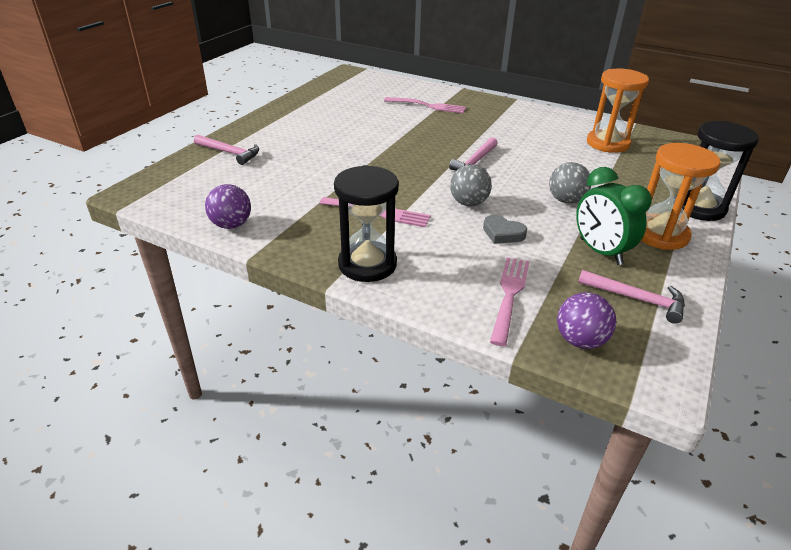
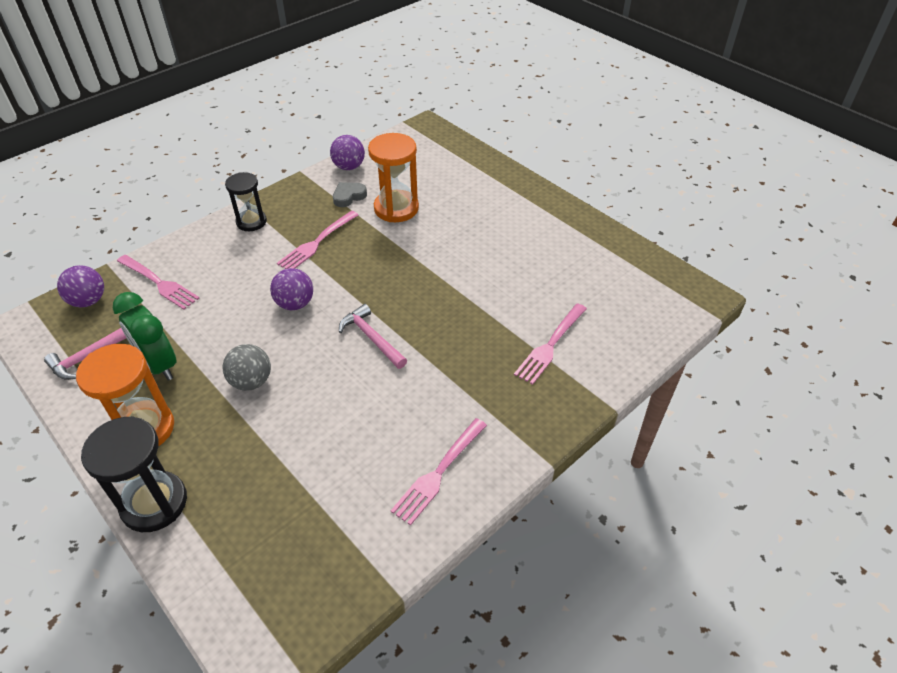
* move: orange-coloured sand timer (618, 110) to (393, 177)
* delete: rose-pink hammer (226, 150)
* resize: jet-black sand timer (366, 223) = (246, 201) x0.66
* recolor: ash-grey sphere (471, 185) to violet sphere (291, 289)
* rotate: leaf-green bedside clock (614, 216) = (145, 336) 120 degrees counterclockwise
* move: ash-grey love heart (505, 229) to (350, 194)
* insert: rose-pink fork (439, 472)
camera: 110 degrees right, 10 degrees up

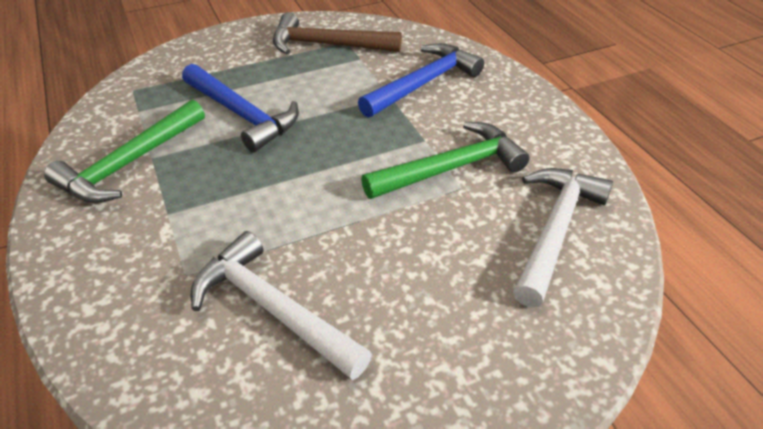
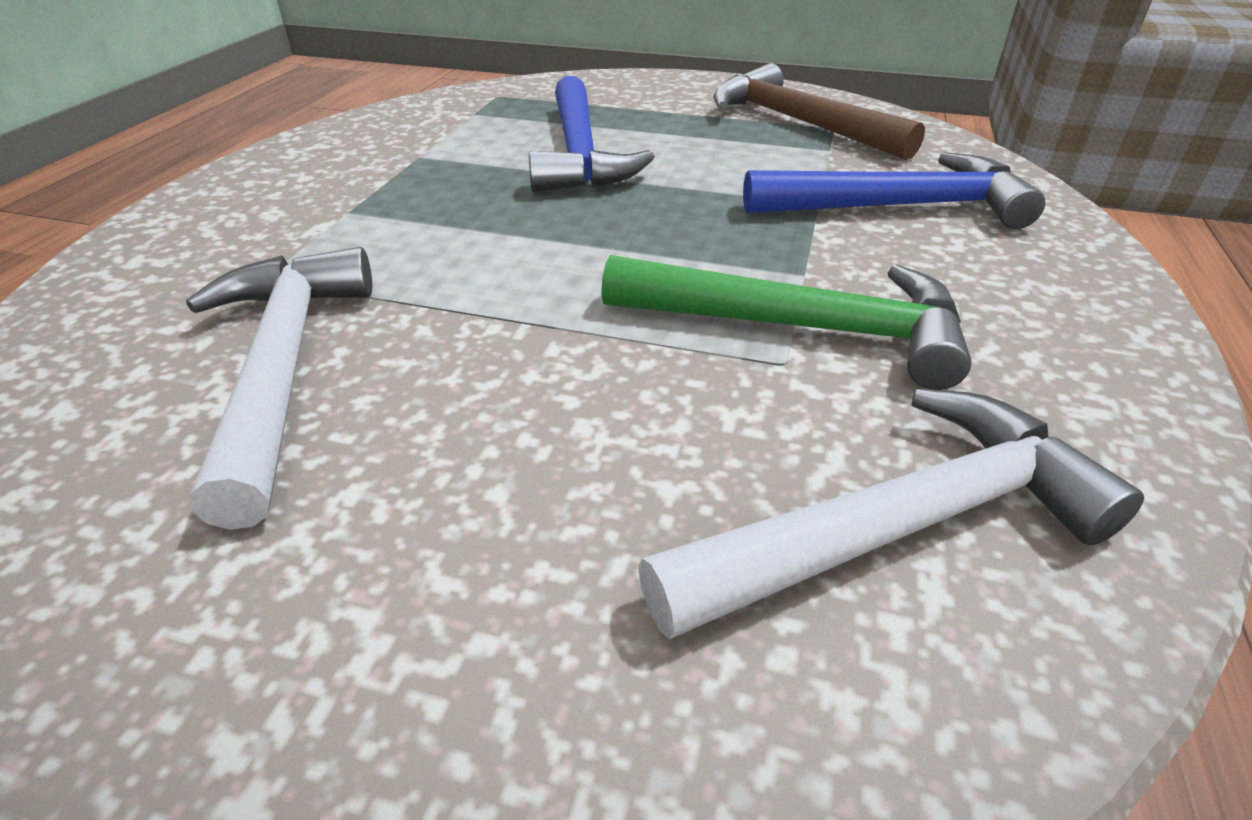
* delete: leaf-green hammer (124, 151)
camera: 40 degrees right, 5 degrees down

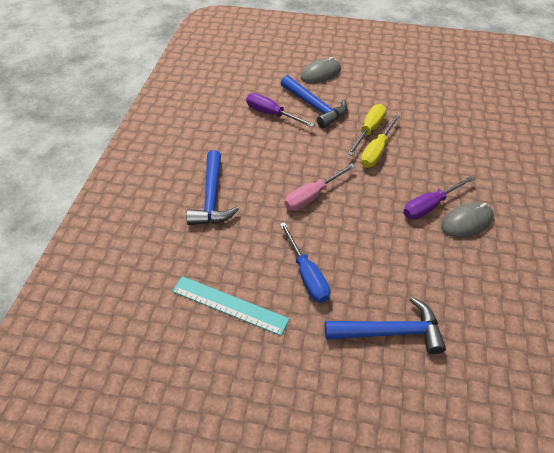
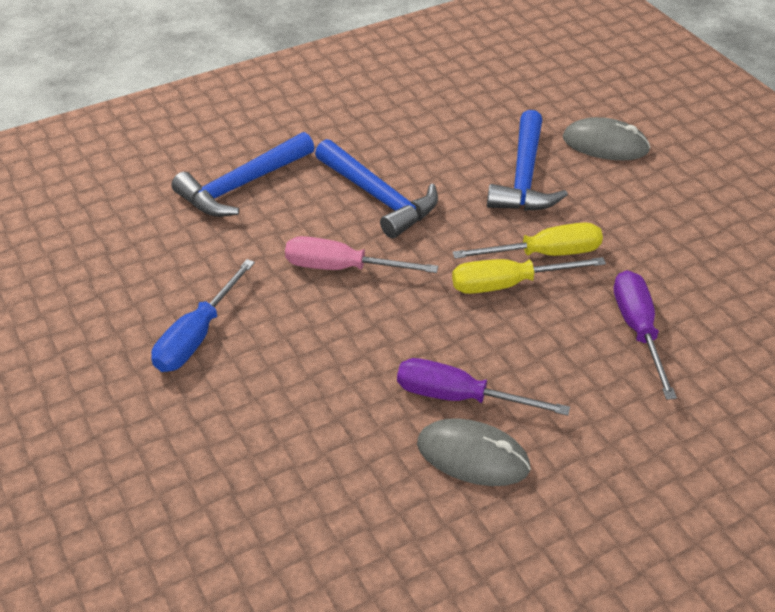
* move: violet hand screwdriver (280, 110) to (645, 335)
* delete: teal measuring stick (230, 306)
* move: cobalt hammer (385, 325) to (376, 189)
camera: 50 degrees right, 5 degrees down

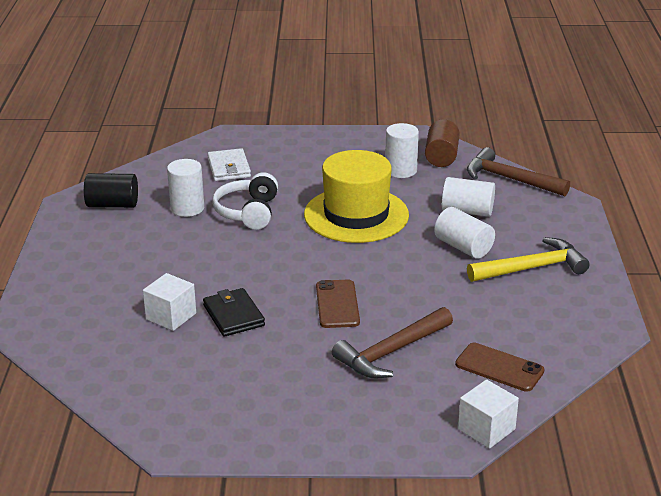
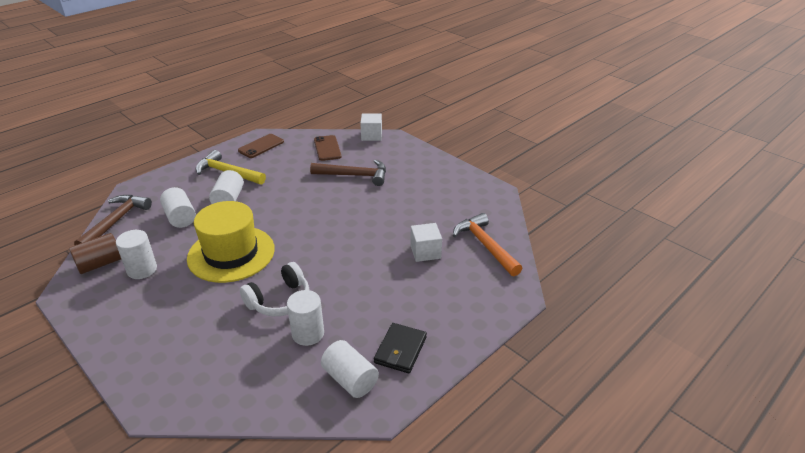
* rotate: dark brown hammer (518, 171) = (113, 220) 150 degrees counterclockwise
* delete: snow-white billfold (229, 164)
* recolor: jet-black solid cylinder (111, 190) to snow-white solid cylinder (350, 369)
* move: dark brown mobile phone (338, 304) to (261, 146)
* move: jet-black billfold (234, 312) to (400, 348)
* insert: orange-coloured hammer (487, 244)
camera: 135 degrees left, 5 degrees up

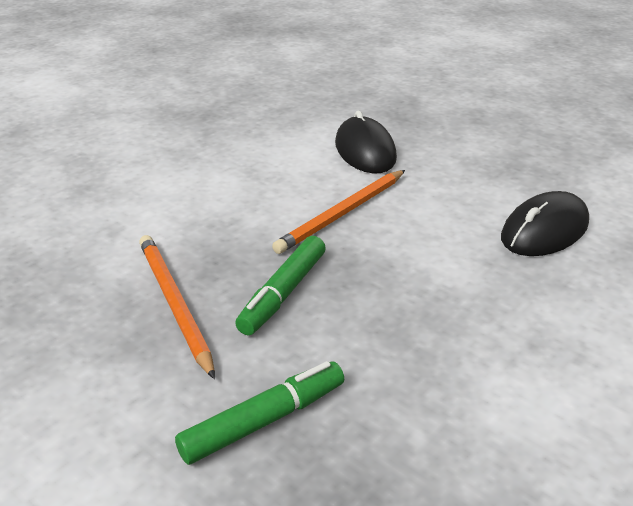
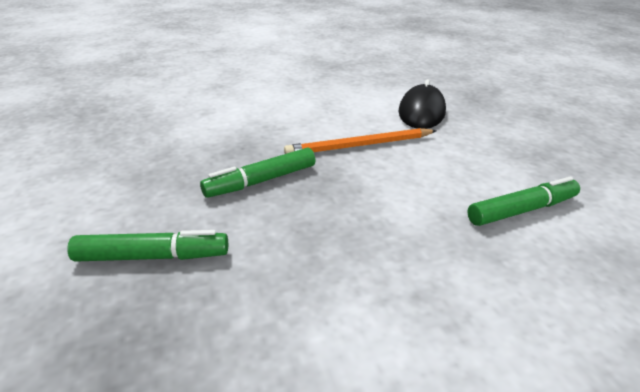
* replace: jet-black computer mouse (545, 223) to leaf-green marker pen (523, 201)
* delete: orange-coloured lead pencil (177, 307)
camera: 30 degrees right, 0 degrees up

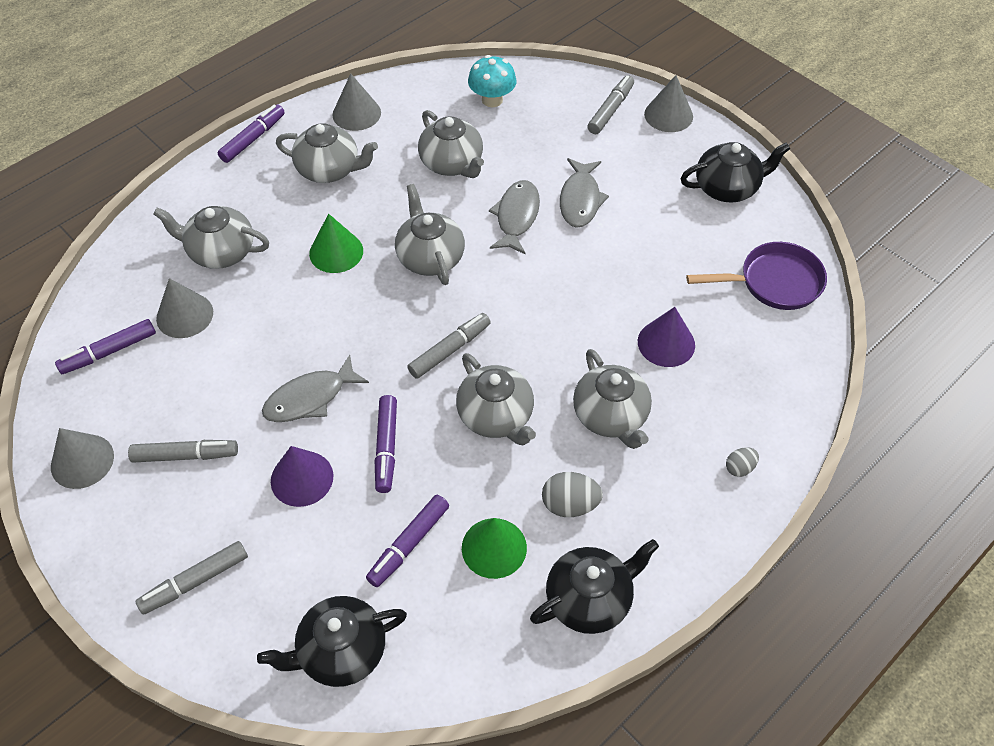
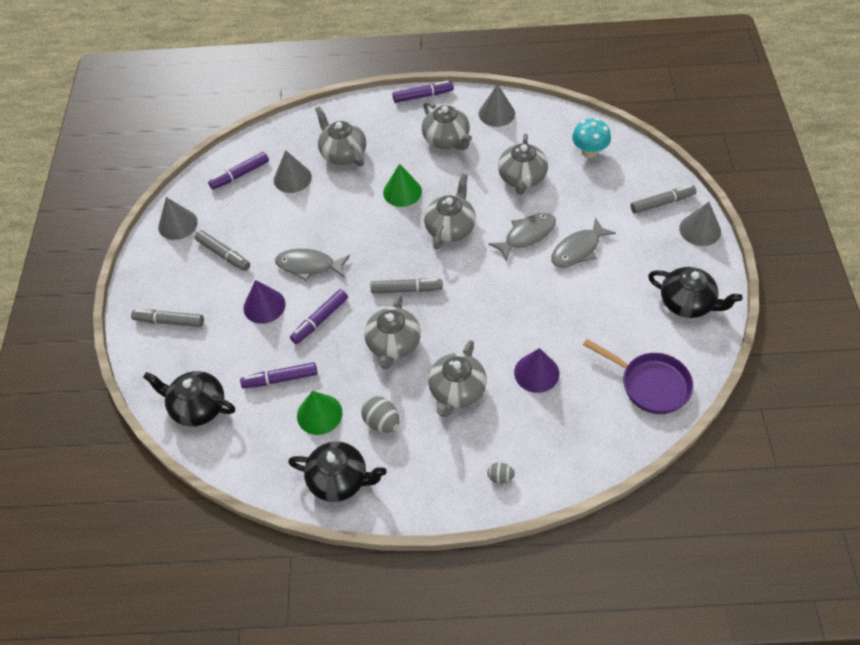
* rotate: violet marker pen (105, 346) = (238, 171) 45 degrees counterclockwise
camera: 45 degrees right, 0 degrees up

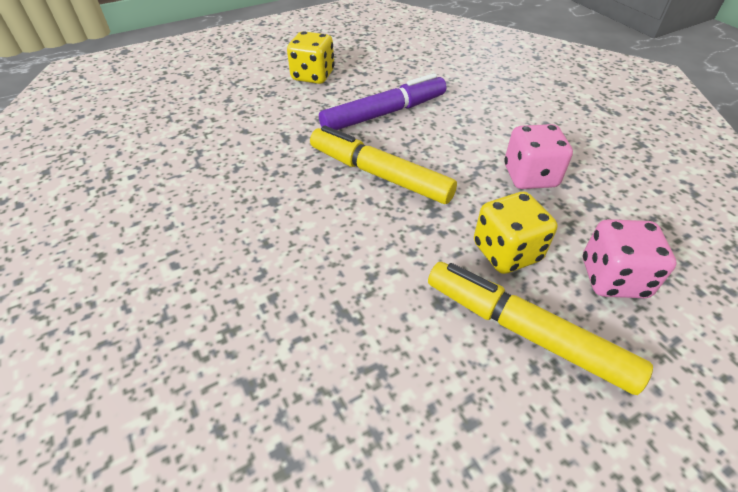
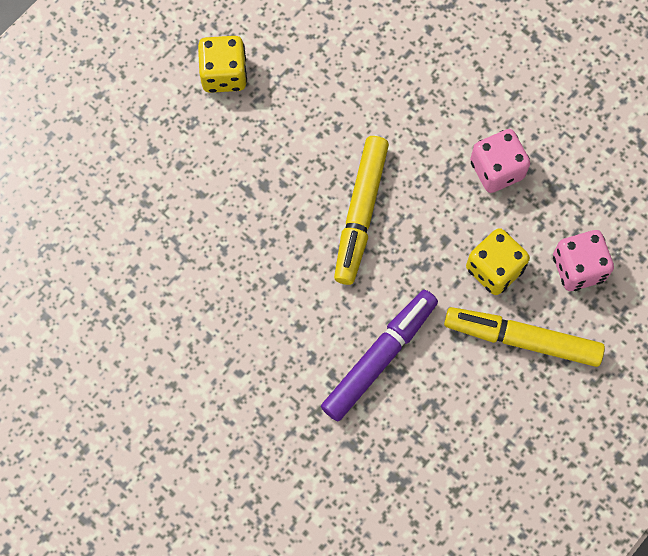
* move: violet marker pen (382, 101) to (379, 355)
* rotate: yellow marker pen (383, 165) = (361, 210) 90 degrees counterclockwise
camera: 20 degrees left, 25 degrees up

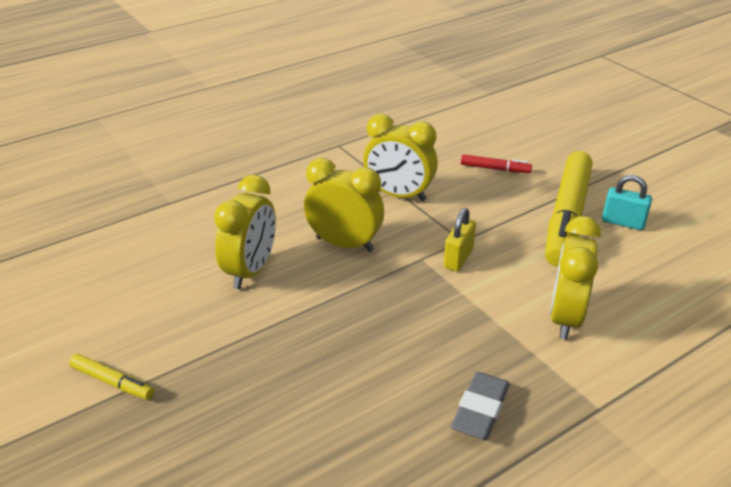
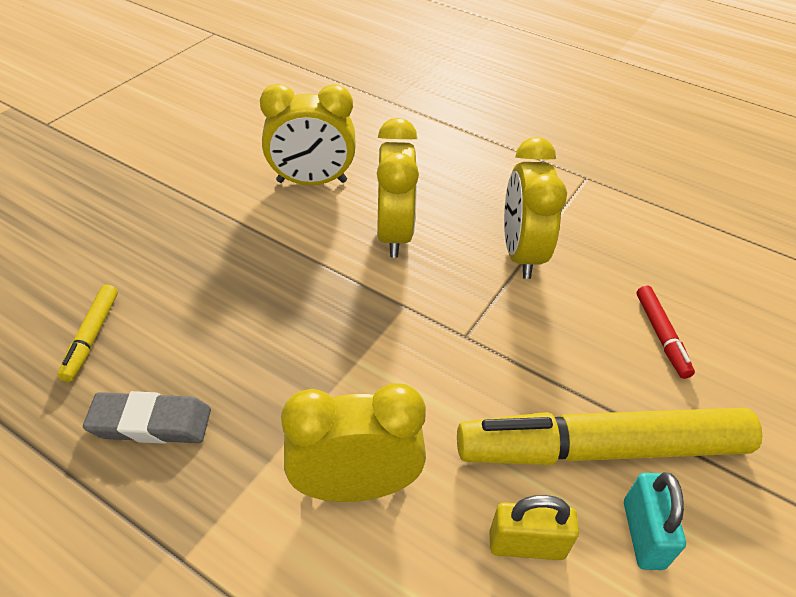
* move: yellow padlock (460, 240) to (534, 527)
* move: yellow marker pen (111, 377) to (87, 333)
camera: 65 degrees right, 10 degrees up

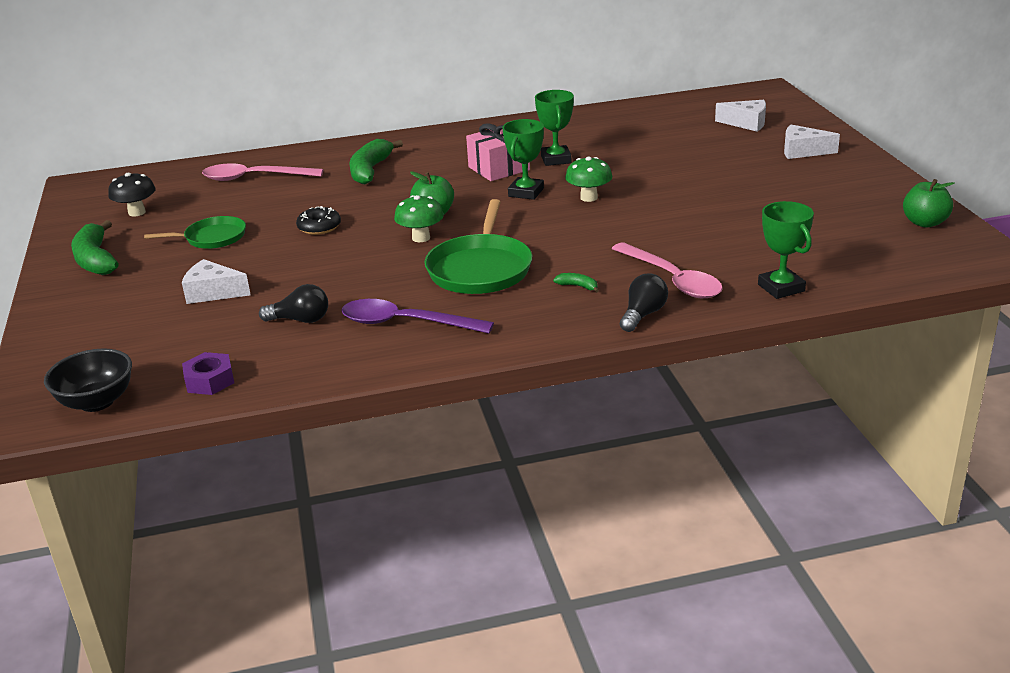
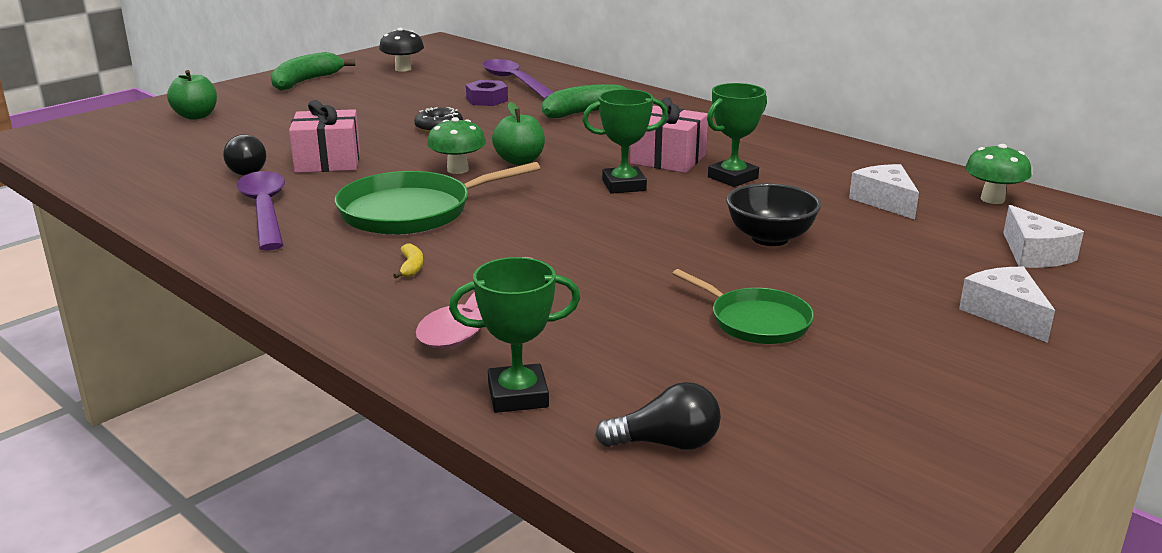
* move: leaf-green toadstool (588, 179) to (998, 174)
* recolor: rose-pink tablespoon (262, 172) to violet tablespoon (518, 79)
* move: leaf-green apple fruit (929, 203) to (192, 95)
* rotate: leaf-green award cup (786, 250) = (514, 335) 45 degrees clockwise
* move: leaf-green pan (195, 232) to (743, 306)
* move: snow-white cheese wedge (216, 281) to (884, 191)
* recolor: leaf-green banana fruit (576, 283) to yellow banana fruit (408, 261)
* move: jet-black bulb (644, 302) to (658, 416)
* move: jet-black deep dish (88, 380) to (773, 214)
* move: violet hex nut (208, 373) to (487, 93)
* insert: rose-pink present (324, 136)
camera: 55 degrees right, 5 degrees down

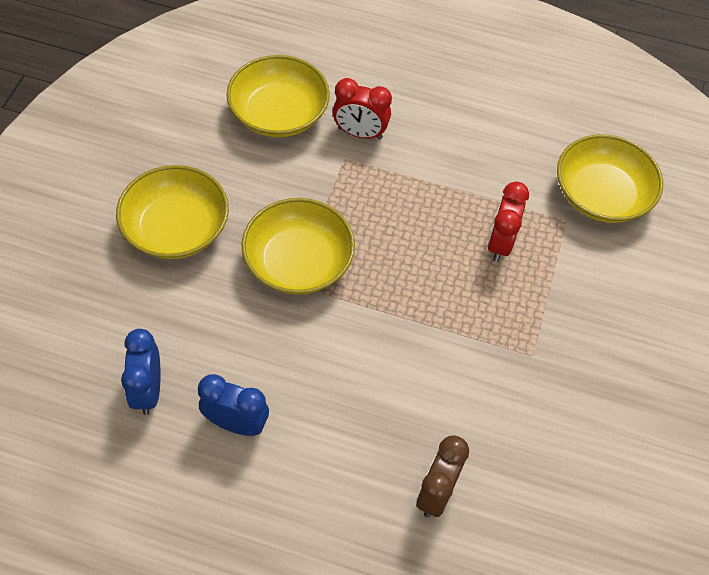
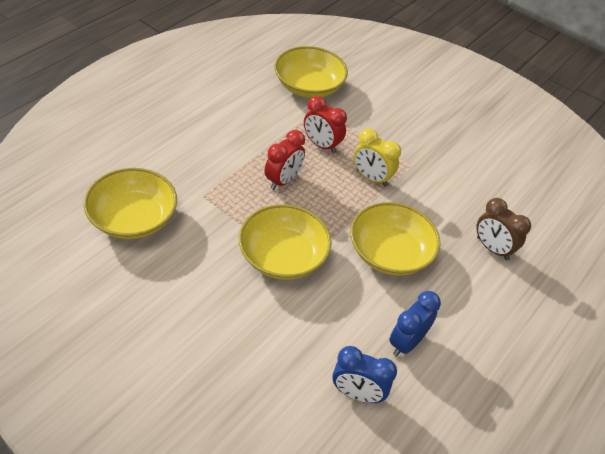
* move: red bedside clock (362, 109) to (284, 160)
* move: yellow deep dish (172, 212) to (395, 239)
* insert: yellow bedside clock (377, 158)
camera: 70 degrees left, 10 degrees down

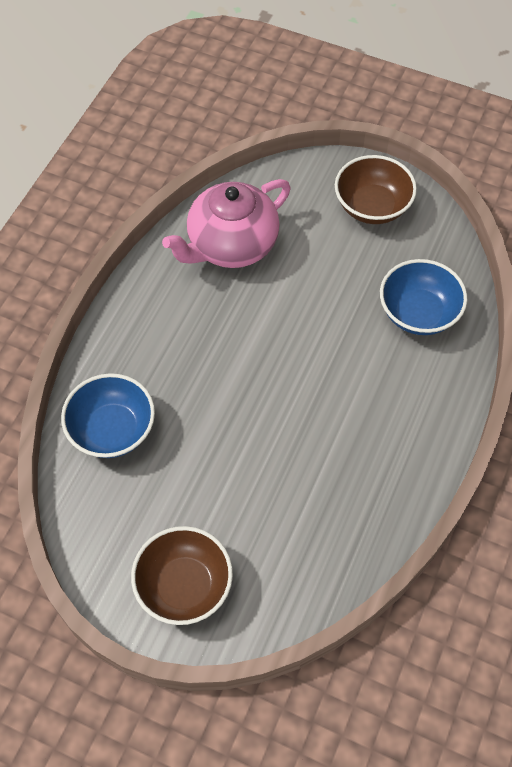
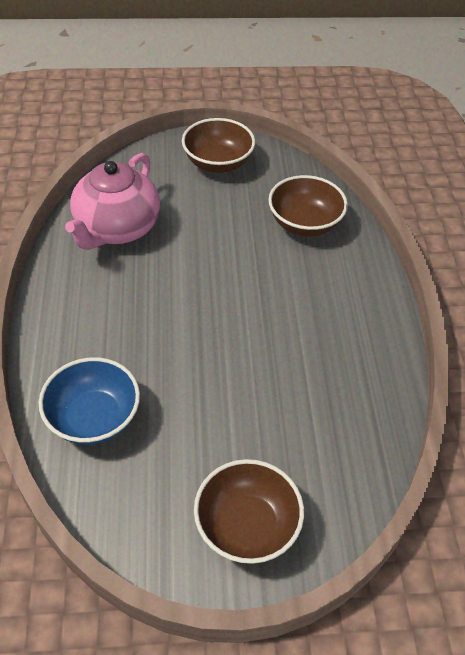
* recolor: cobalt deep dish (423, 297) to dark brown deep dish (308, 205)
camera: 30 degrees left, 10 degrees down

